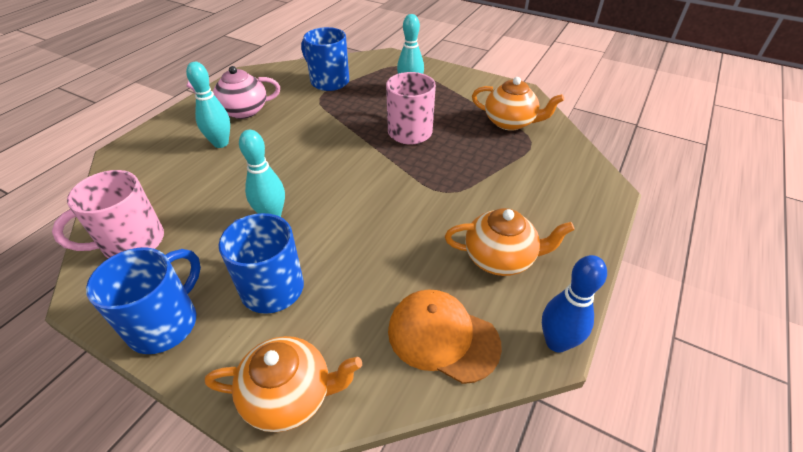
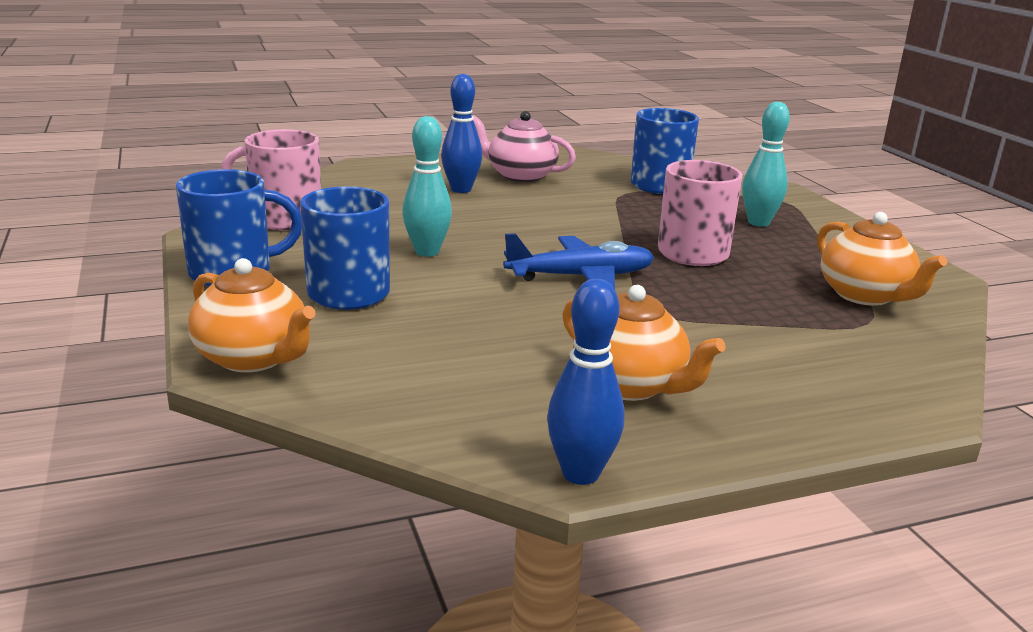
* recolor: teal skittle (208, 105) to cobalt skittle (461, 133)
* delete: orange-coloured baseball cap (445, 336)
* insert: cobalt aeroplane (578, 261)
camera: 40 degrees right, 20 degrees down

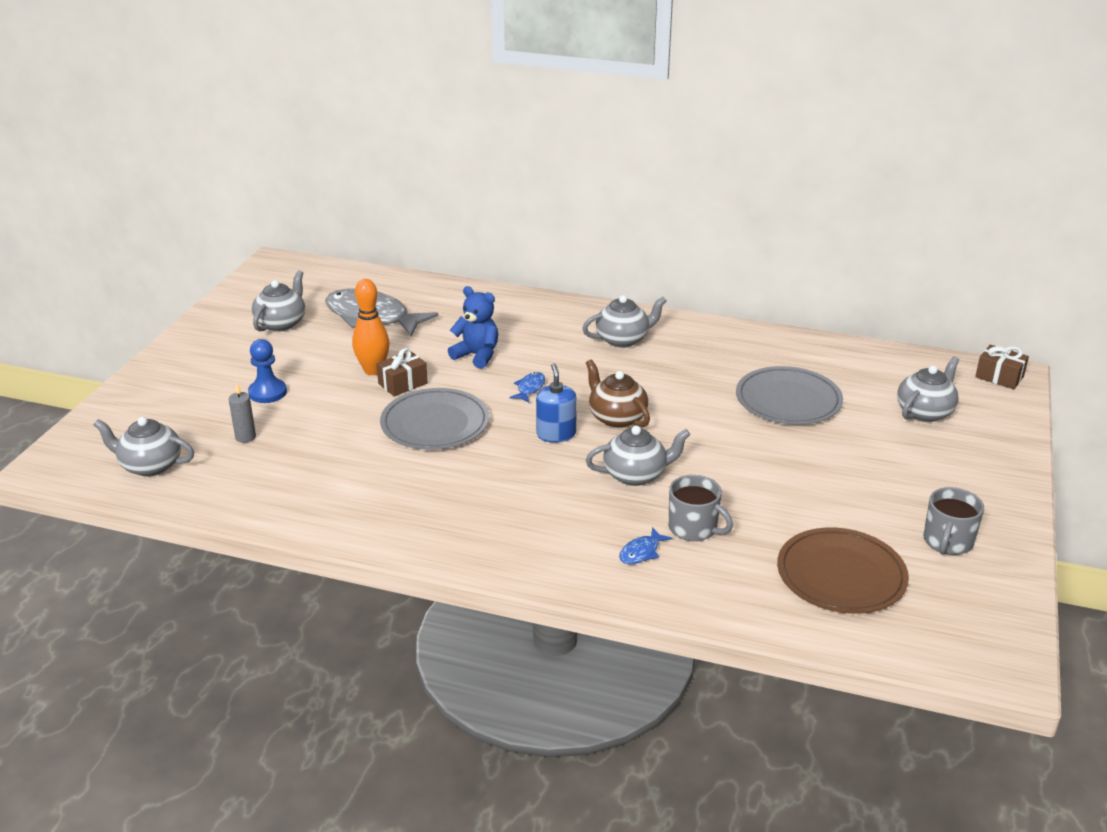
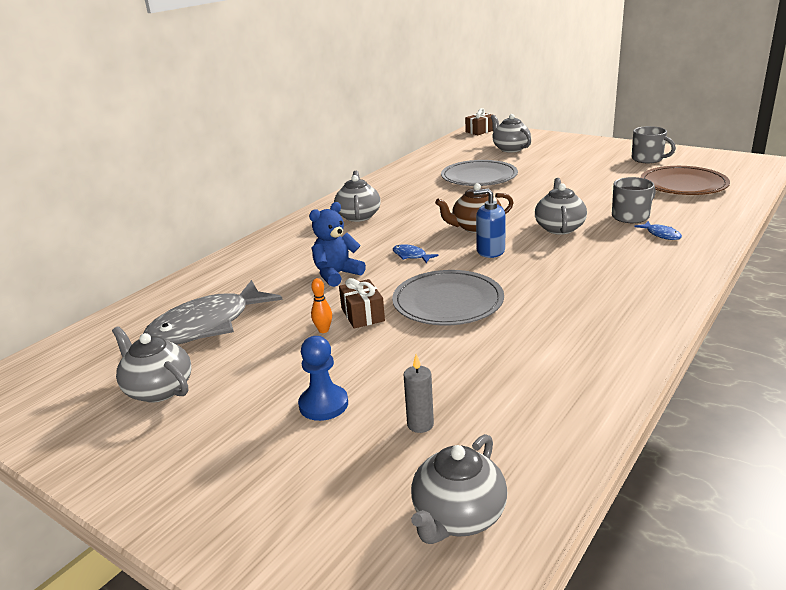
* resize: orange-coloured skittle (371, 327) = (321, 305) x0.50
camera: 70 degrees left, 5 degrees down

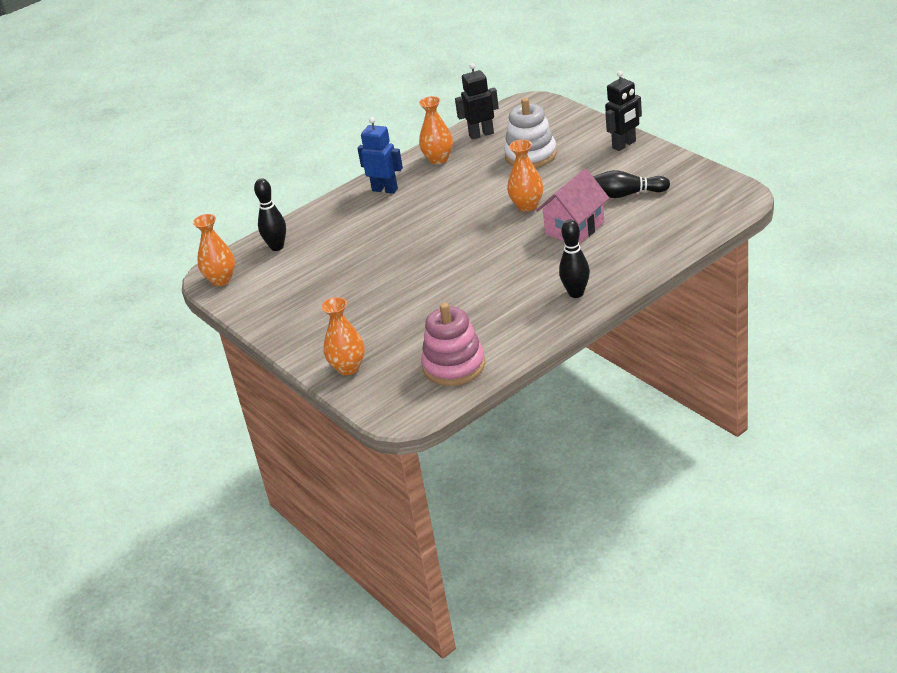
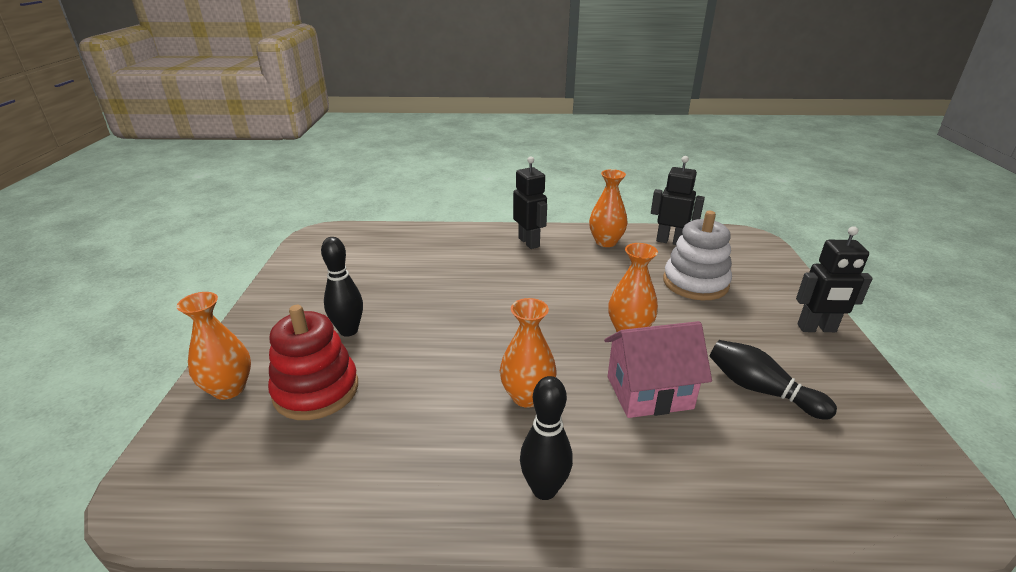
* recolor: cobalt robot figure (380, 155) to jet-black robot figure (530, 202)
* move: jet-black skittle (270, 214) to (342, 287)
* move: orange-coloured flower vase (214, 250) to (528, 353)
* delete: rose-pink stacking rings (453, 344)
* insert: red stacking rings (313, 362)
camera: 35 degrees right, 5 degrees down

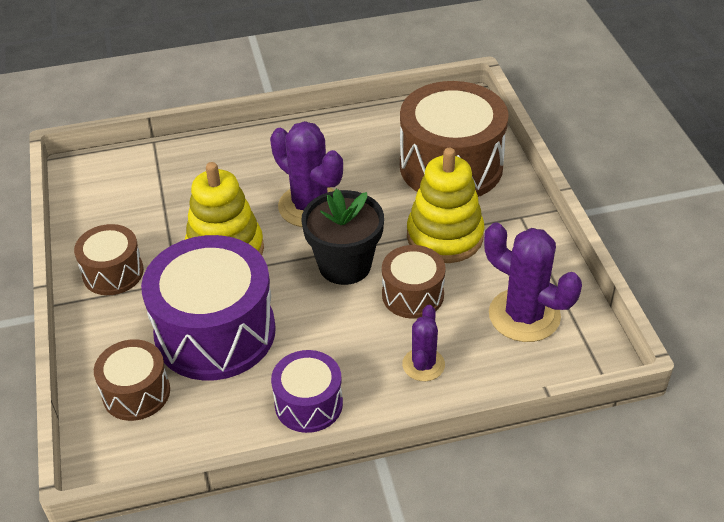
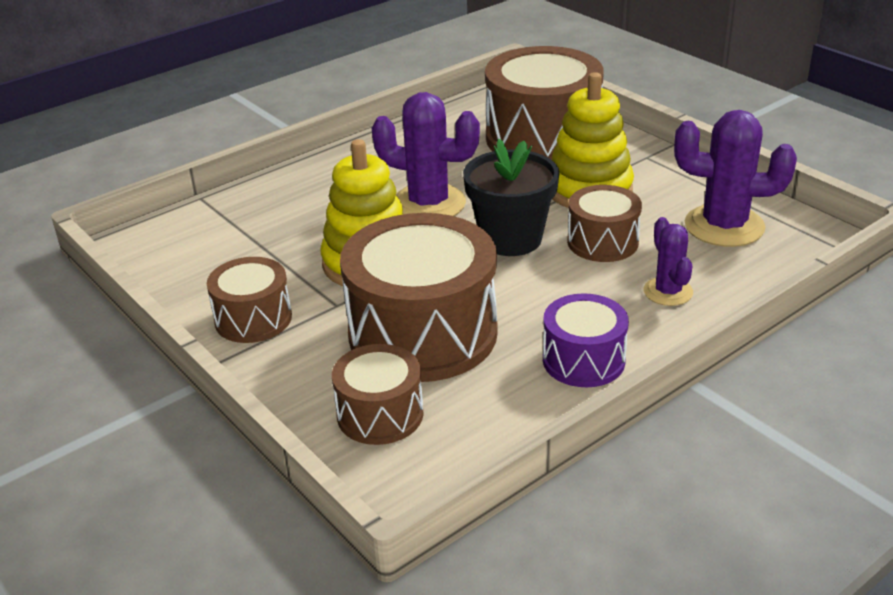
* recolor: violet toy drum (208, 308) to dark brown toy drum (419, 297)
camera: 25 degrees left, 10 degrees down

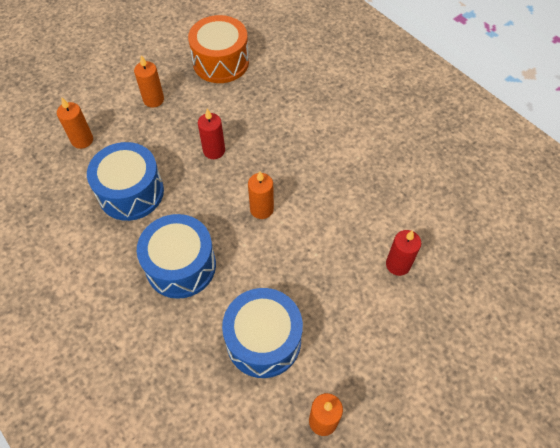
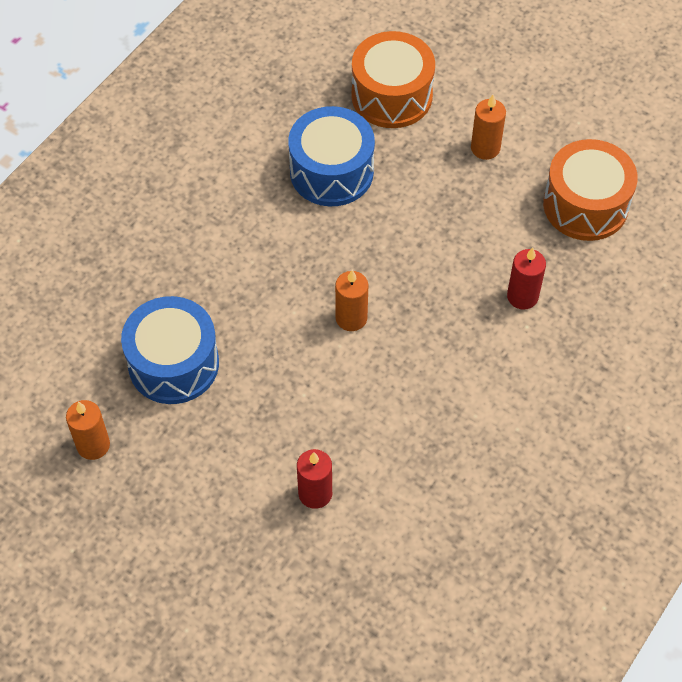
* replace: orange-coloured candle (75, 123) to orange-coloured toy drum (393, 79)
* move: red candle (211, 134) to (526, 279)
* delete: cobalt toy drum (176, 256)
camera: 75 degrees right, 0 degrees up

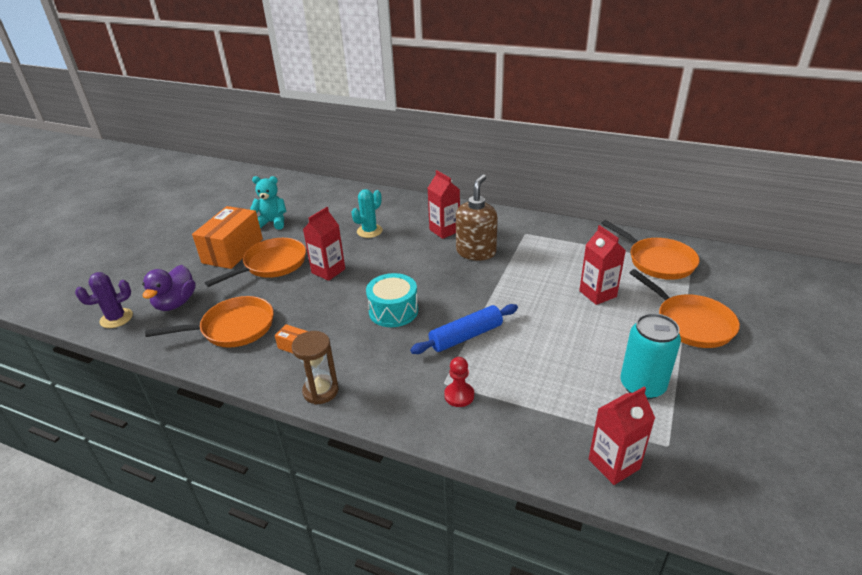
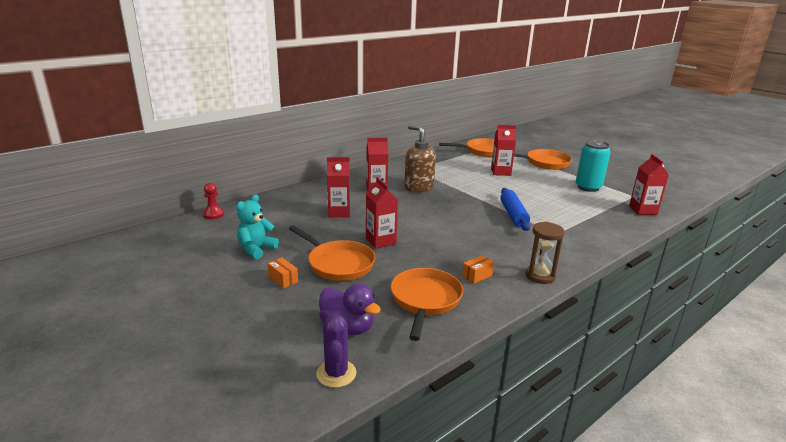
* replace: teal cactus (367, 213) to red milk carton (338, 187)
* resize: orange-coloured package (227, 237) = (282, 273) x0.42
* rotate: orange-coloured pan (255, 262) = (332, 253) 150 degrees clockwise
* delete: teal toy drum (392, 300)
* move: red game pawn (459, 382) to (213, 201)
camera: 65 degrees left, 10 degrees down

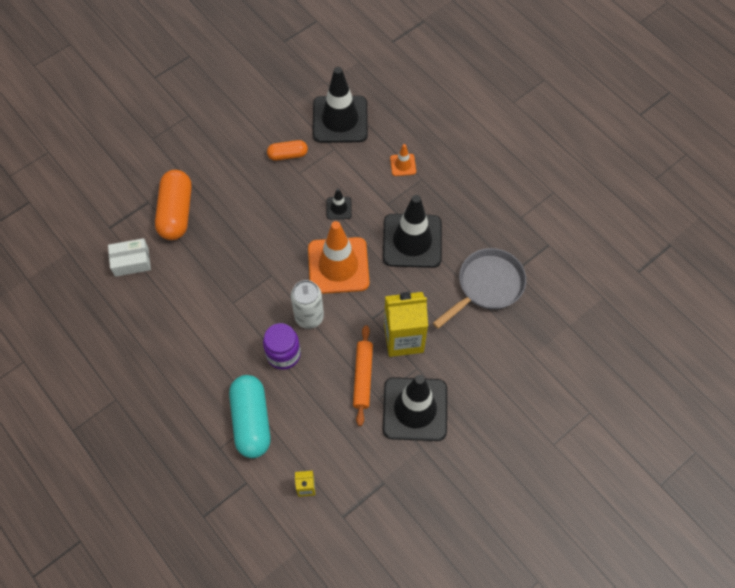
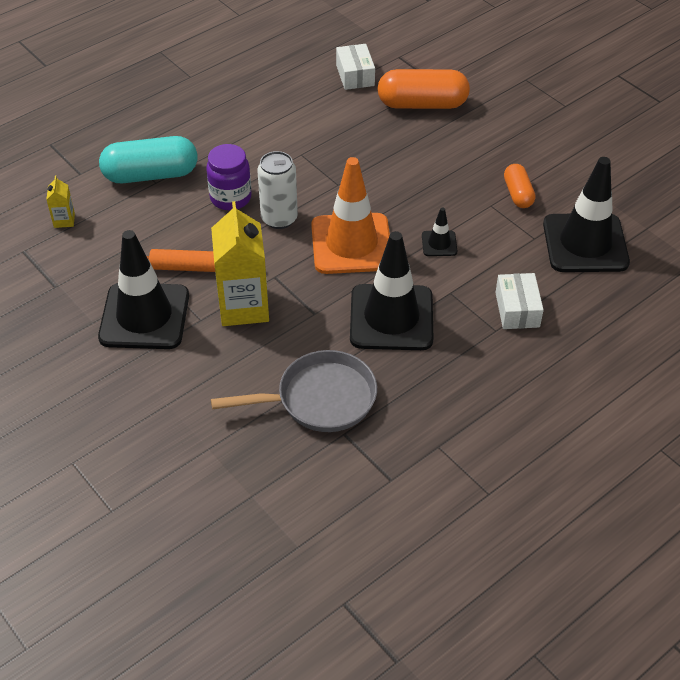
* replace: orange-coloured traffic cone (403, 160) to snow-white package (519, 301)
* rotate: ash-grey pan (479, 288) = (294, 391) 60 degrees counterclockwise
camera: 90 degrees right, 15 degrees down

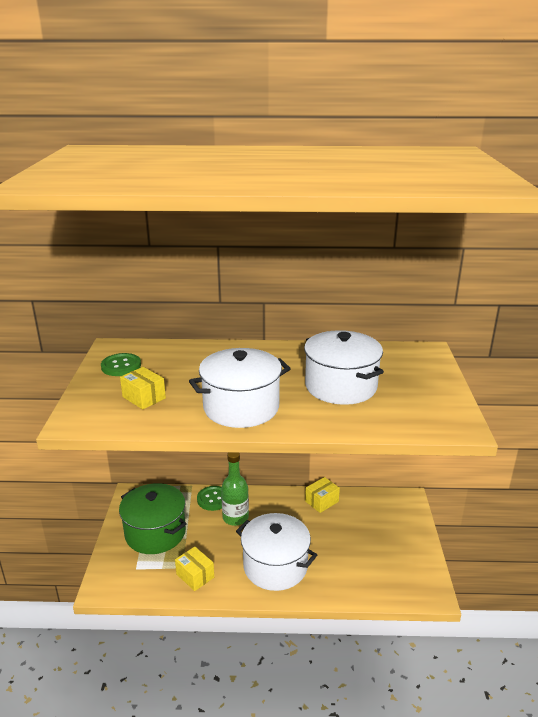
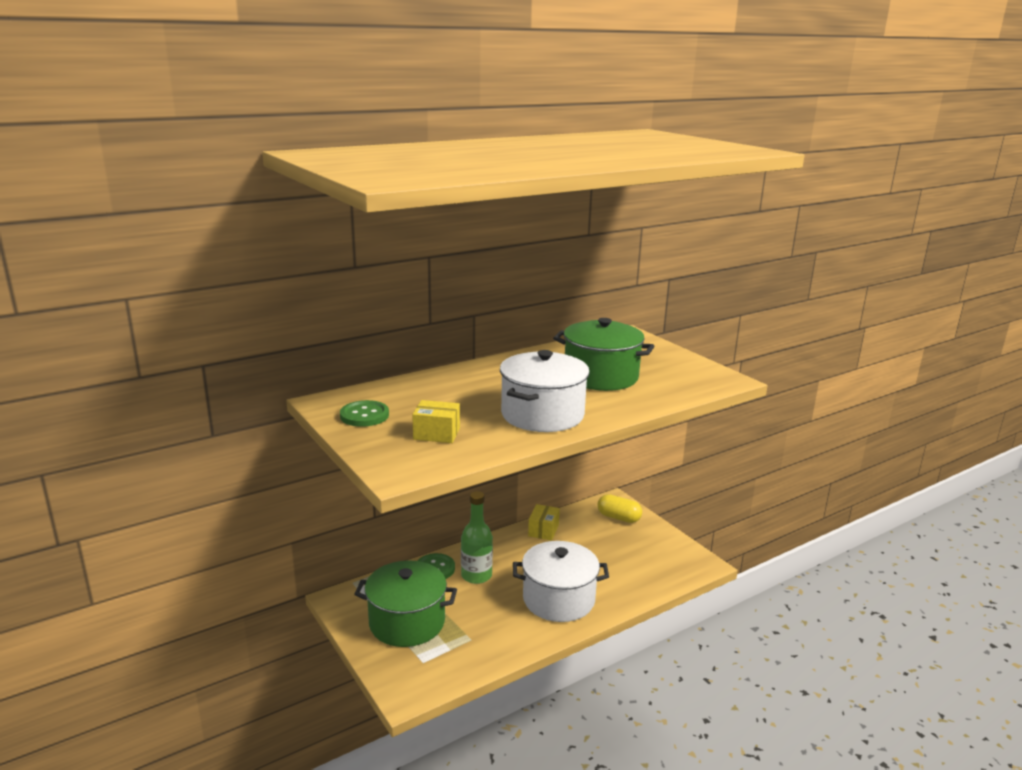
* recolor: snow-white stockpot (344, 367) to leaf-green stockpot (603, 354)
* delete: yellow package (194, 569)
* insert: yellow pill (619, 508)
camera: 35 degrees left, 5 degrees down

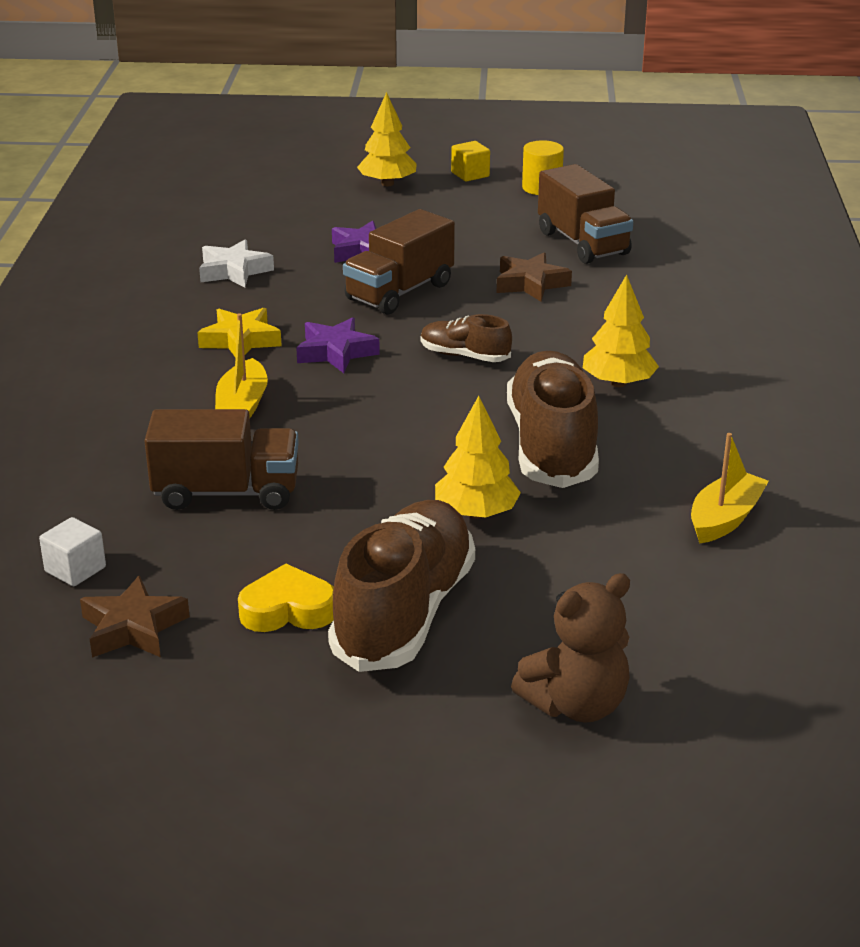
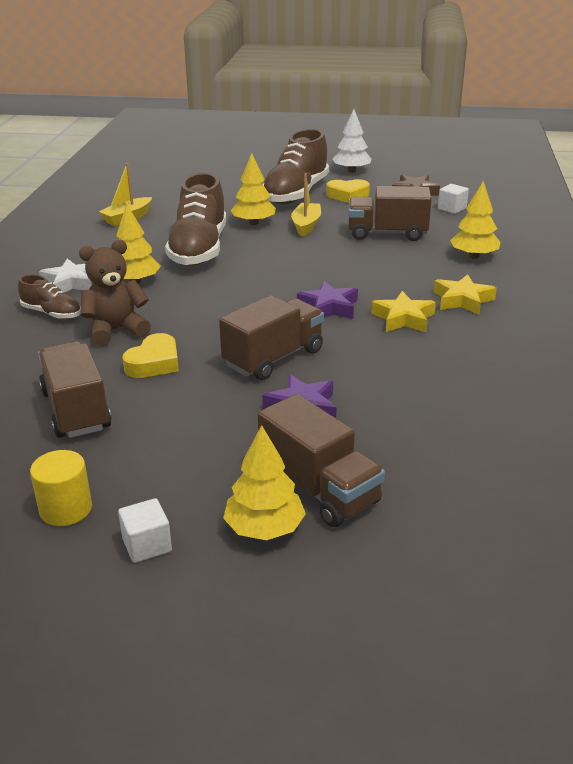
* recolor: yellow cube (470, 161) to snow-white cube (145, 530)
* move: snow-white five-pointed star (236, 263) to (65, 275)
* replace: dark brown five-pointed star (534, 277) to yellow love heart (150, 355)
* move: yellow sailboat (241, 365) to (306, 205)
* move: dark brown lace-up shoe (466, 338) to (49, 297)
* move: dark brown teddy bear (570, 648) to (115, 293)
* insert: snow-white fir tree (352, 141)
* insert: yellow fir tree (475, 220)
* insert: yellow five-pointed star (465, 294)
* insert: dark brown truck (321, 460)
camera: 175 degrees left, 0 degrees up

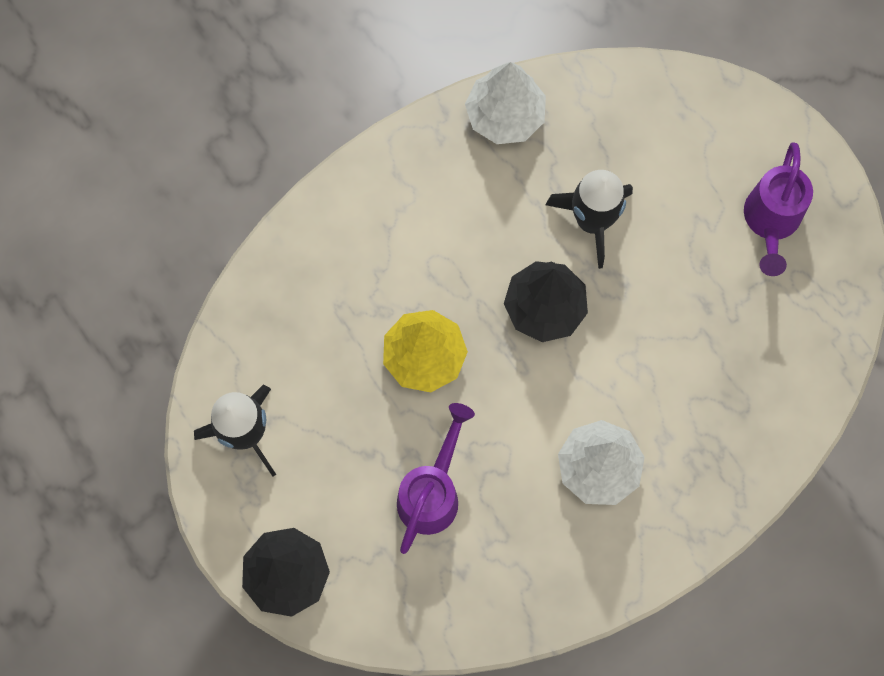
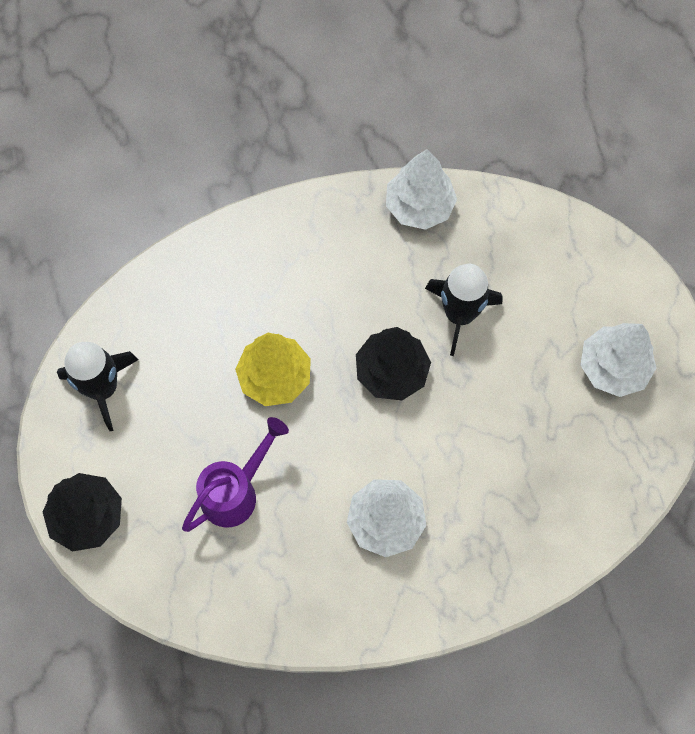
* replace: violet sprinkling can (778, 209) to snow-white fir tree (618, 360)
camera: 20 degrees right, 5 degrees down

